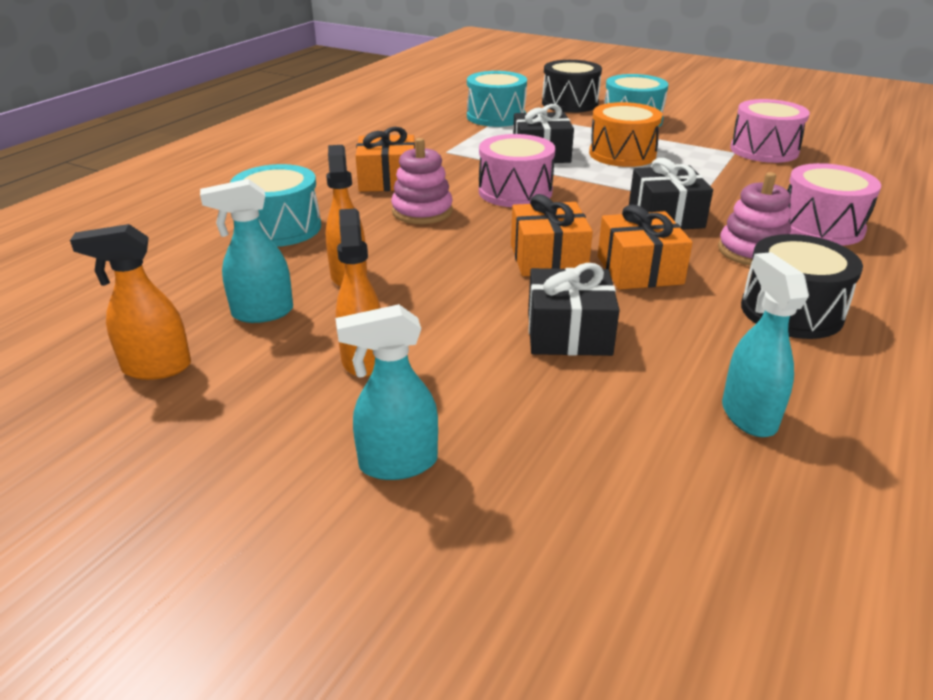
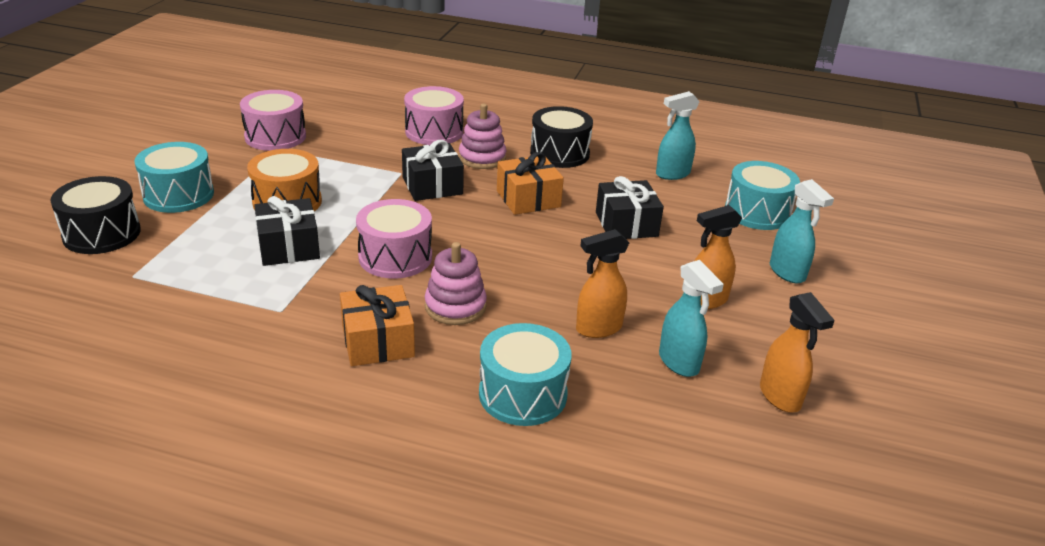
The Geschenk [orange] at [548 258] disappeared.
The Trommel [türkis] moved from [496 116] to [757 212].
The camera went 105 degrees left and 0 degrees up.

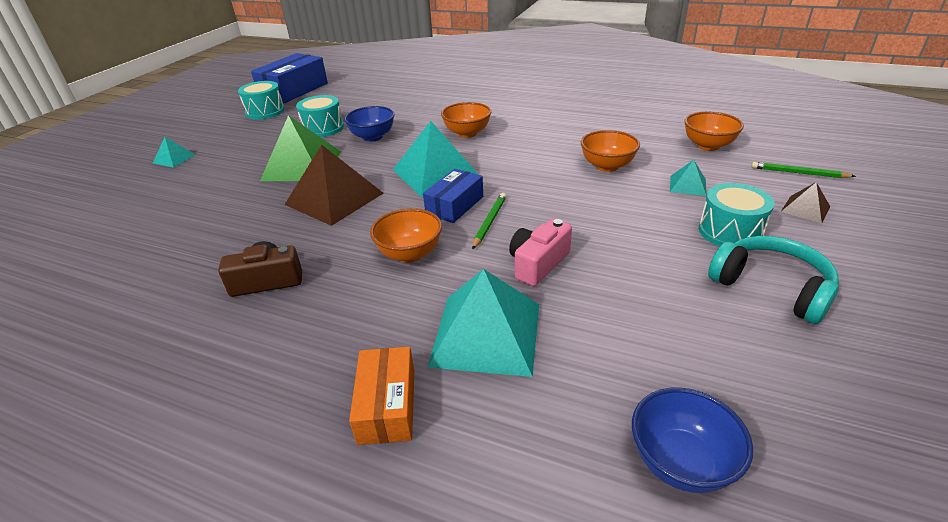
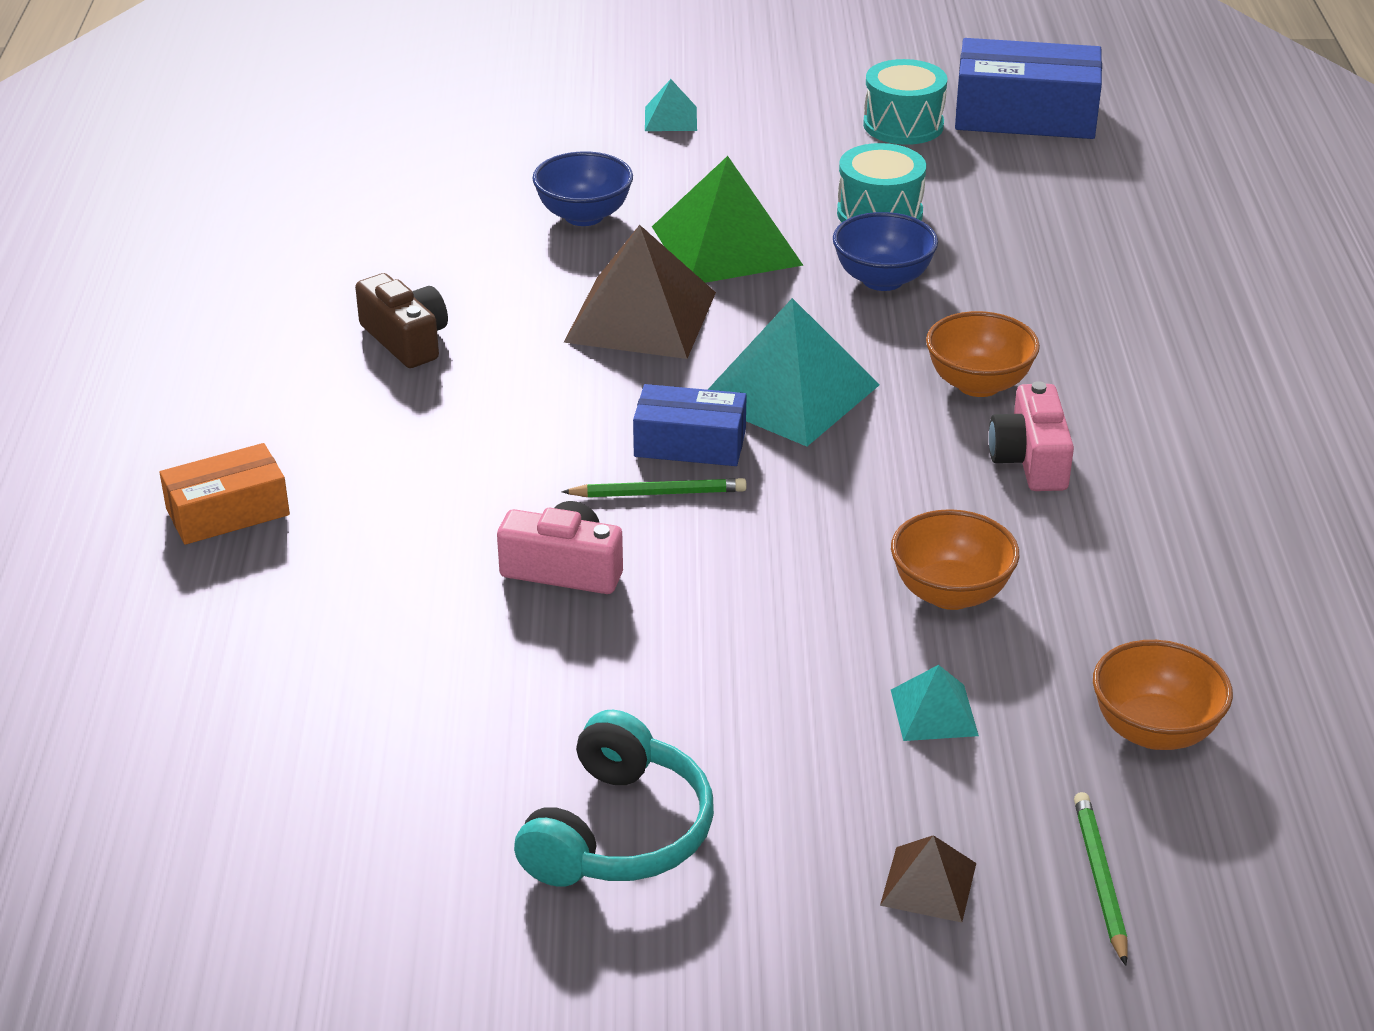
The Schüssel [orange] at [410 254] disappeared.
The Pyramide [türkis] at [486 333] disappeared.
The Trommel [türkis] at [730 232] disappeared.
The Kamera [rosa] at [1030 460] appeared.
The Schüssel [blau] moved from [681 462] to [584 216].
The camera went 65 degrees right and 0 degrees up.

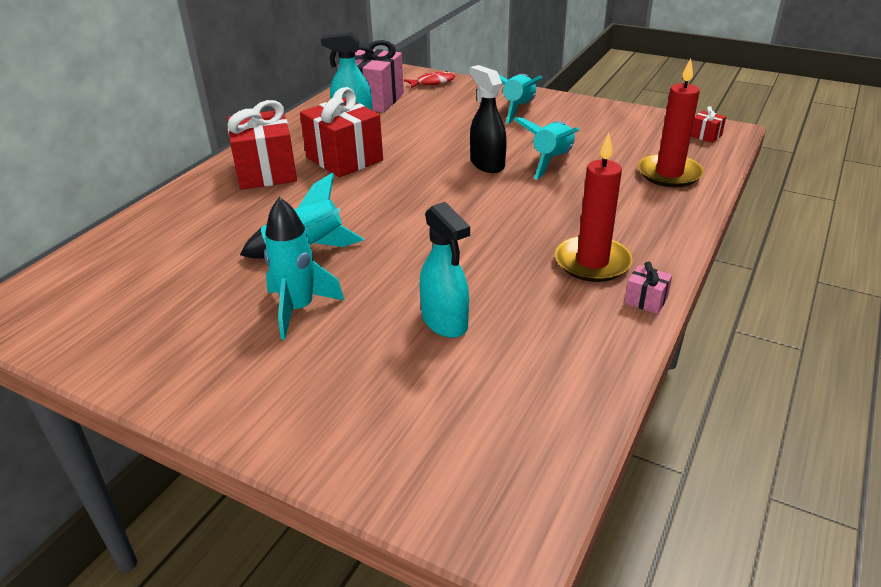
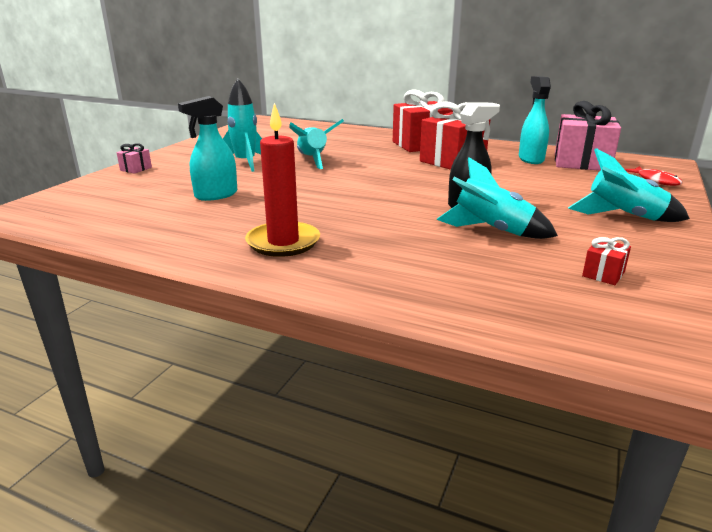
The Kerze [rot] at [669 174] disappeared.
The Geschenk [rosa] moved from [645 300] to [136 169].
The Geschenk [rot] moved from [705 136] to [603 274].
The camera went 85 degrees right and 10 degrees down.

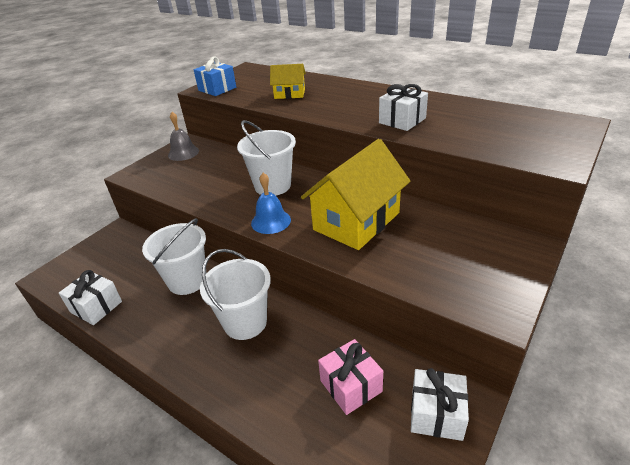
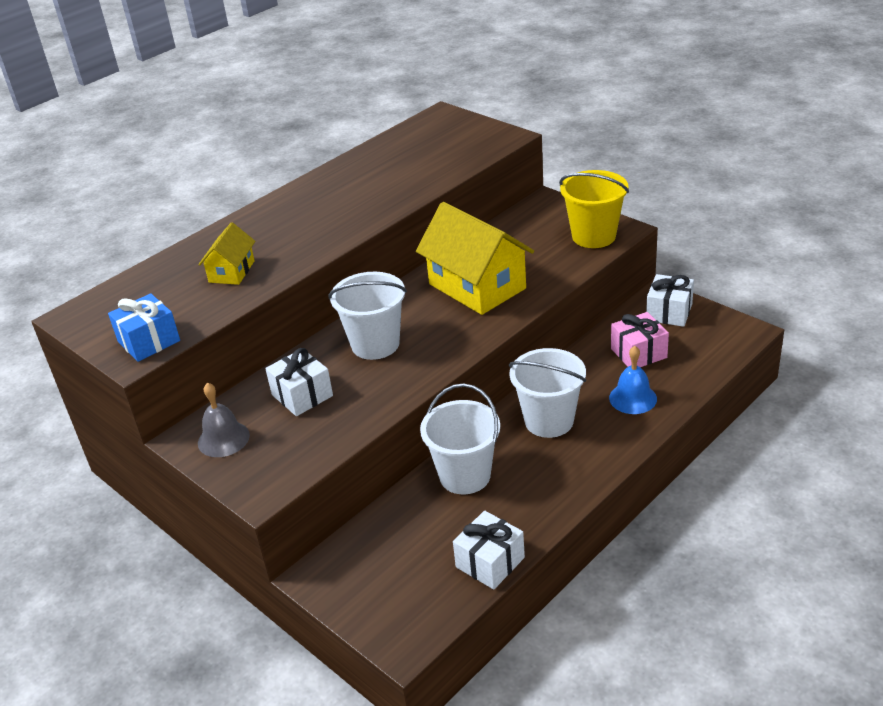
The Eimer [gelb] at [594 236] appeared.
The Glocke [blau] moved from [271 221] to [633 398].
The Geschenk [weiß] moved from [402 120] to [302 395].
The camera went 80 degrees left and 0 degrees up.

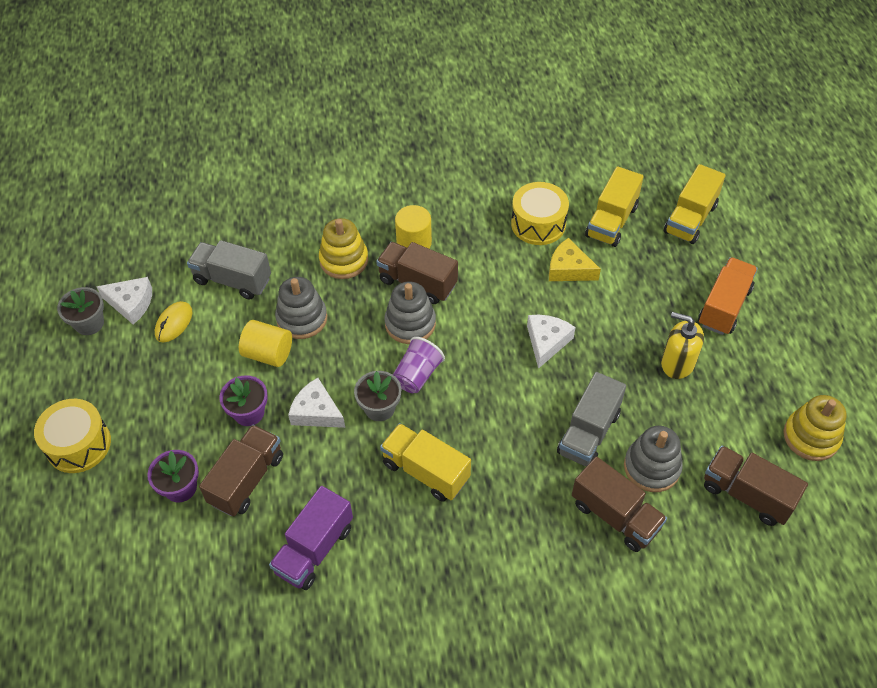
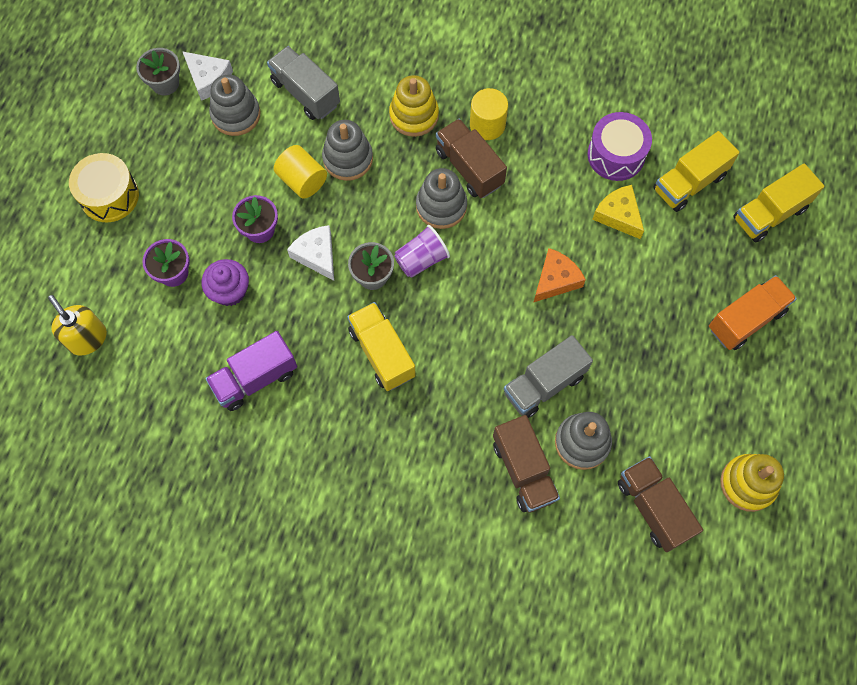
The Seifenspender [gelb] moved from [677 363] to [87 338].
The Computermaus [gelb] at [174 323] was replaced by the Stapelspielzeug [grau] at [236 115].
The Lastwagen [braun] at [247 479] was replaced by the Muffin [lila] at [230 291].
The Trommel [gelb] at [538 224] became the Trommel [lila] at [616 155].
The Käse [weiß] at [546 342] became the Käse [orange] at [555 280].
The camera went 25 degrees right and 15 degrees up.

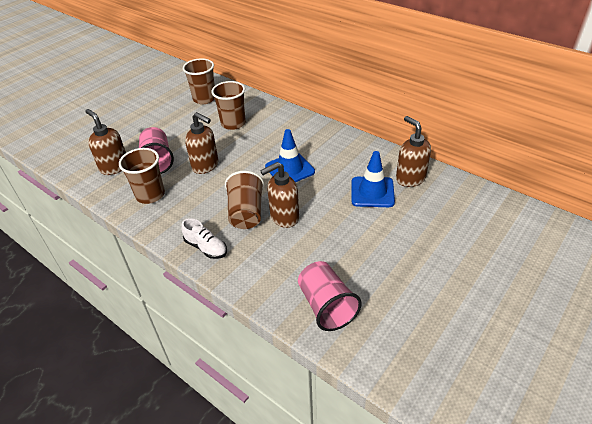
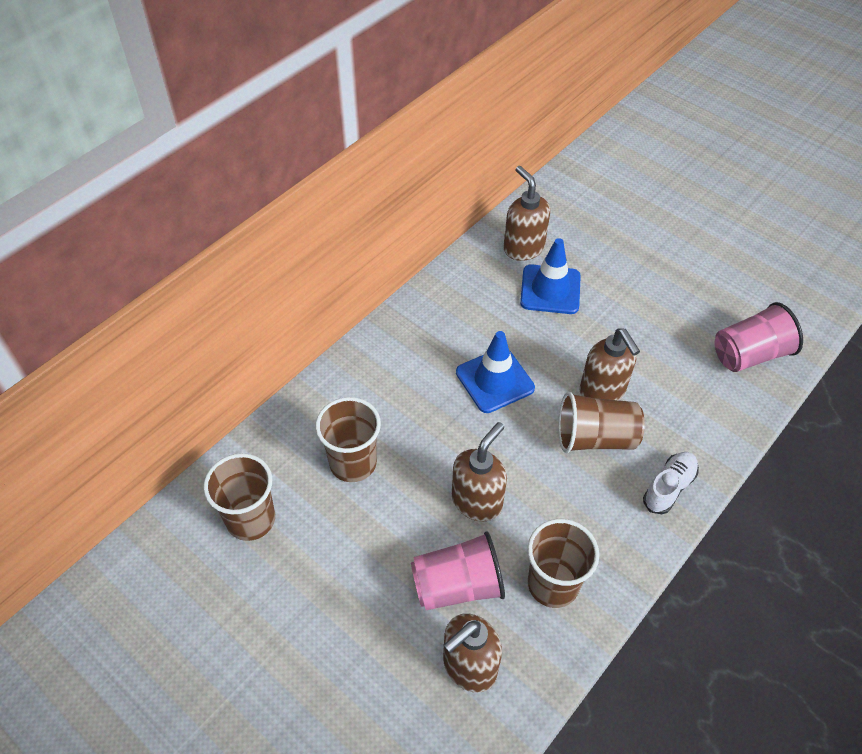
The Seifenspender [braun] at [410 178] turned 90 degrees clockwise.
The camera went 90 degrees left and 10 degrees up.

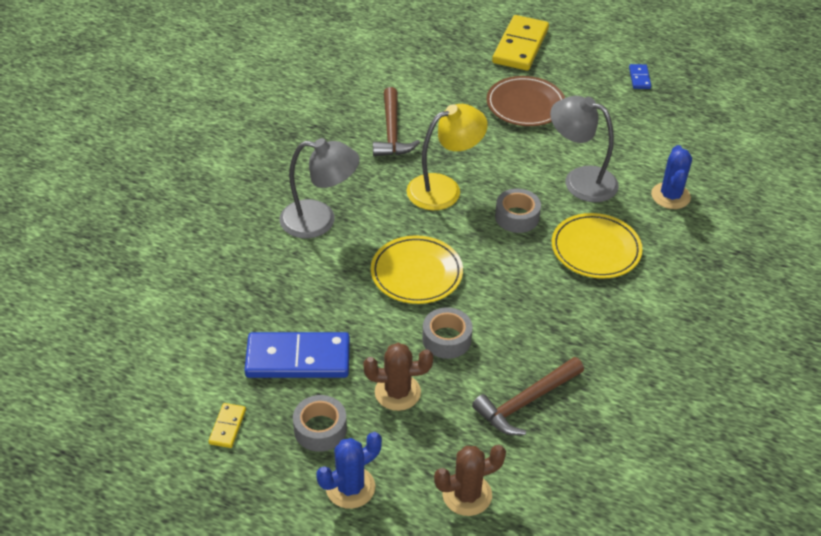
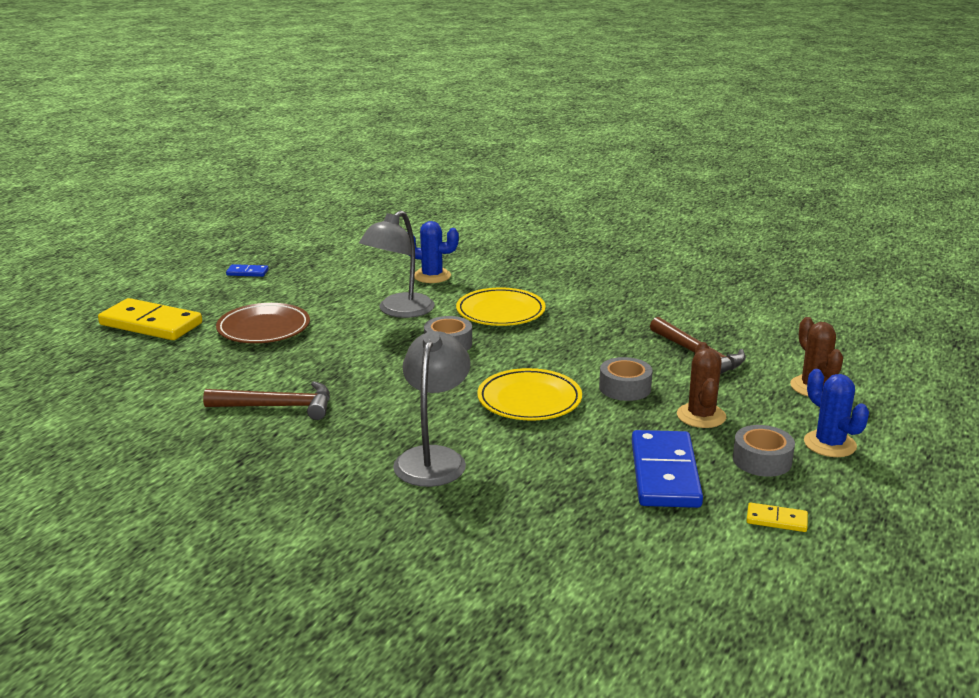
The Lampe [gelb] at [444 188] disappeared.
The camera went 85 degrees left and 20 degrees down.

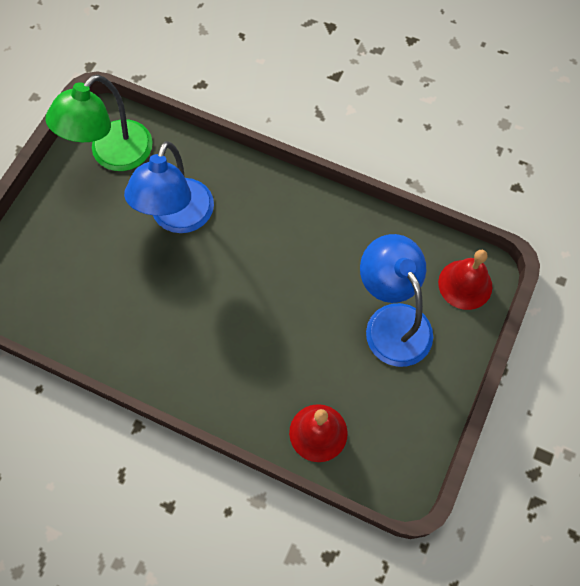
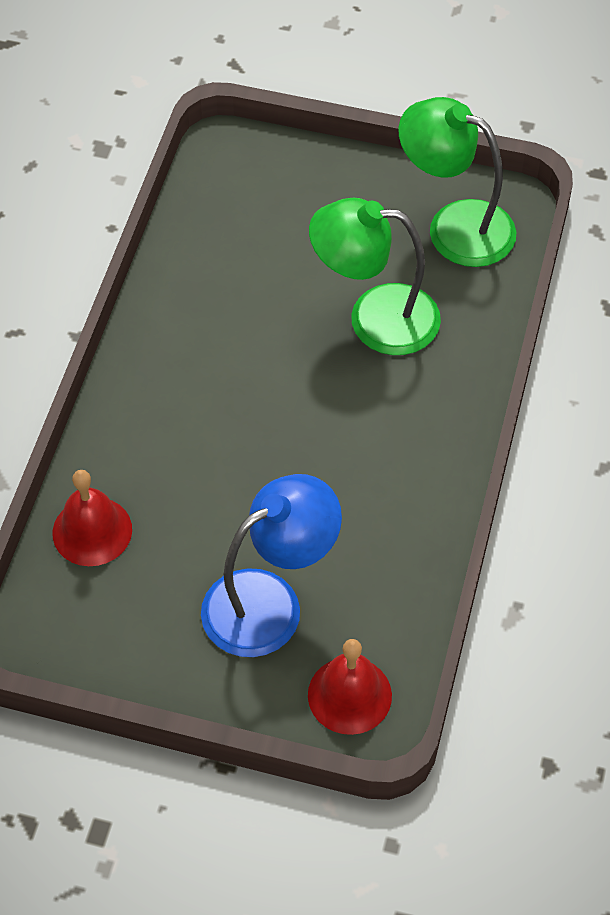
The Lampe [blau] at [178 218] became the Lampe [grün] at [375 318].
The camera went 80 degrees right and 10 degrees down.

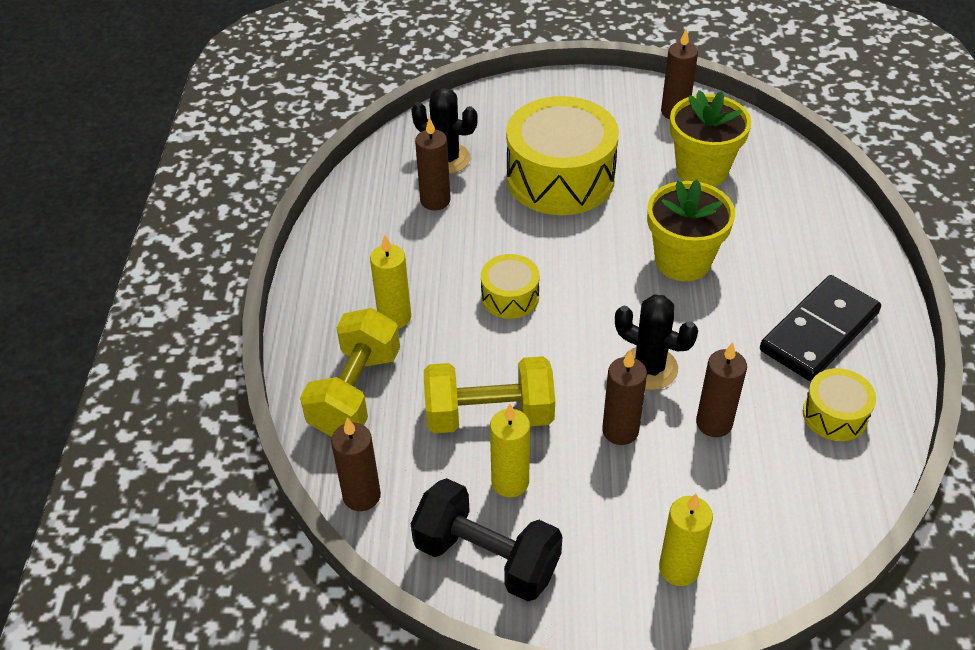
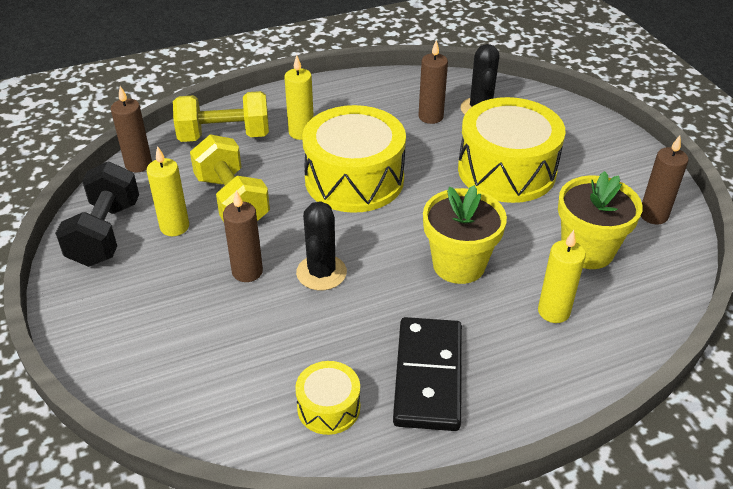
The Kerze [braun] at [714 423] disappeared.
The Kerze [gelb] moved from [678 569] to [553 311].
The Dominostein [schwarz] at [819 331] turned 75 degrees clockwise.
The Trommel [gelb] at [510 297] changed to 2.06 times the size.
The camera went 65 degrees right and 5 degrees down.

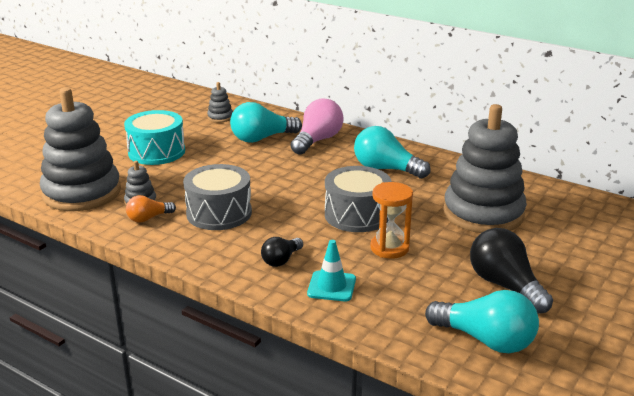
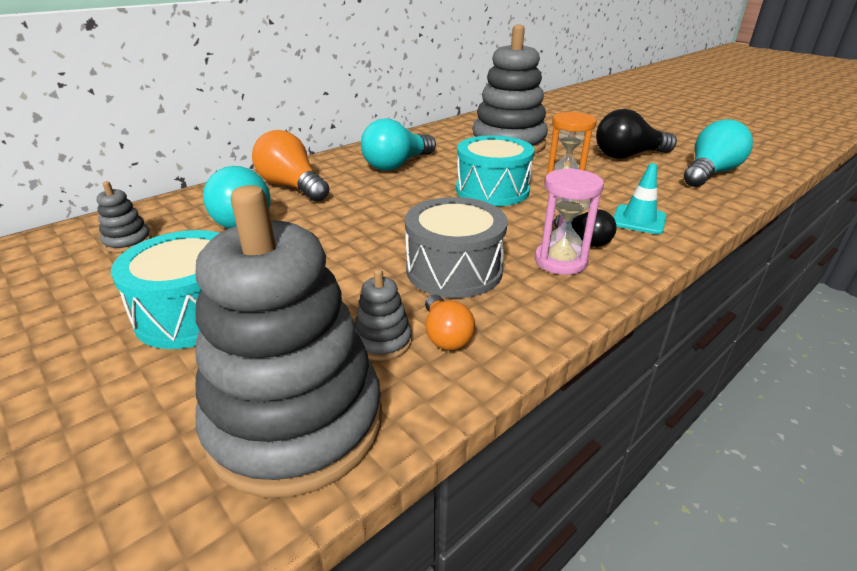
The Sanduhr [rosa] at [560 261] appeared.
The Glühbirne [rosa] at [317 140] became the Glühbirne [orange] at [292 187].
The Trommel [grau] at [357 215] became the Trommel [türkis] at [492 190].
The camera went 75 degrees left and 5 degrees up.

